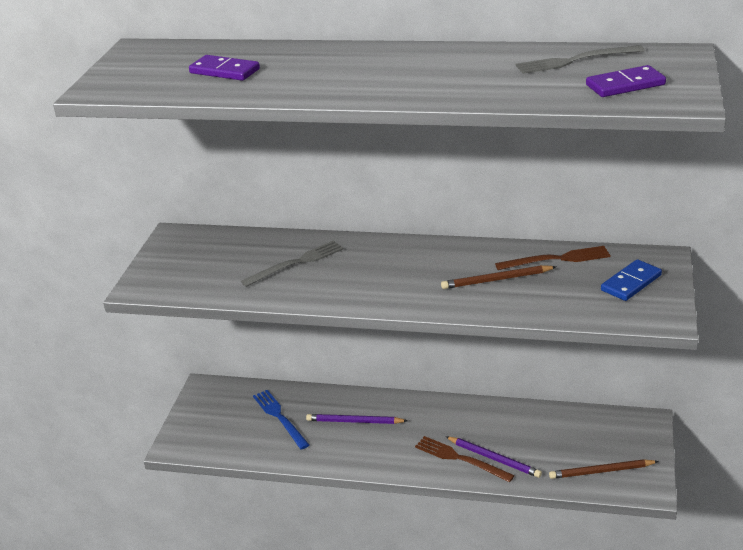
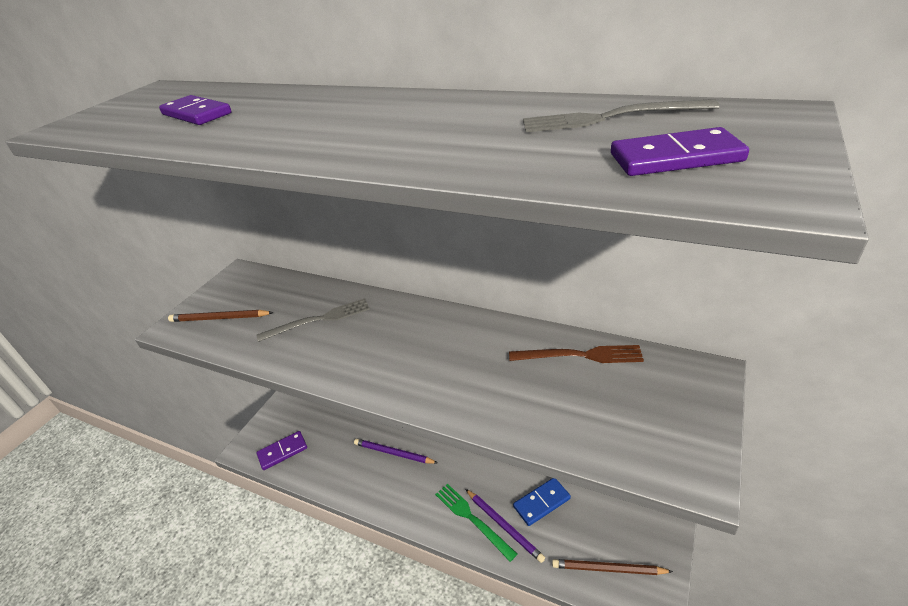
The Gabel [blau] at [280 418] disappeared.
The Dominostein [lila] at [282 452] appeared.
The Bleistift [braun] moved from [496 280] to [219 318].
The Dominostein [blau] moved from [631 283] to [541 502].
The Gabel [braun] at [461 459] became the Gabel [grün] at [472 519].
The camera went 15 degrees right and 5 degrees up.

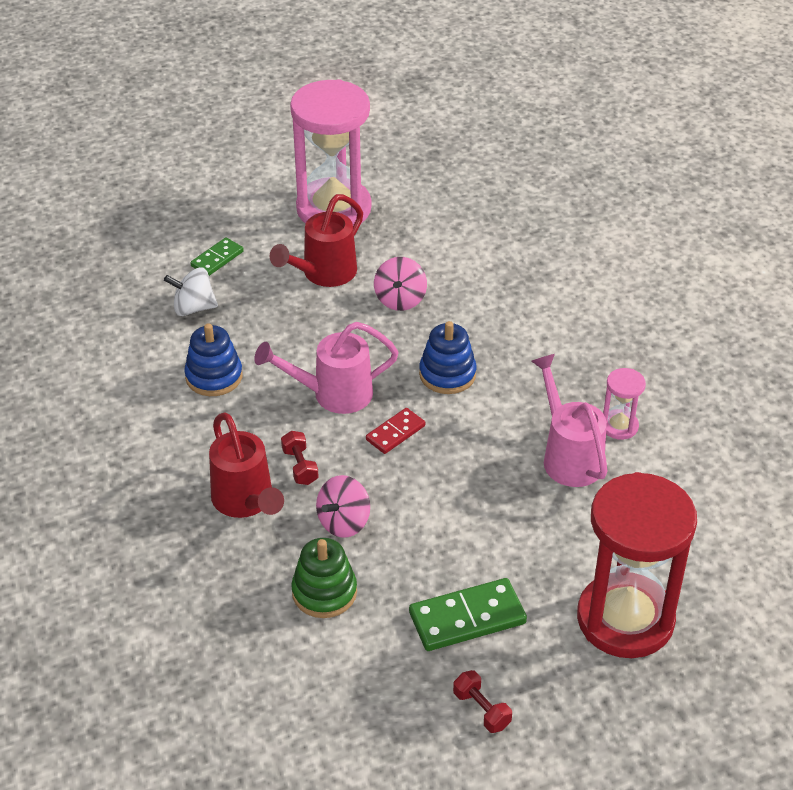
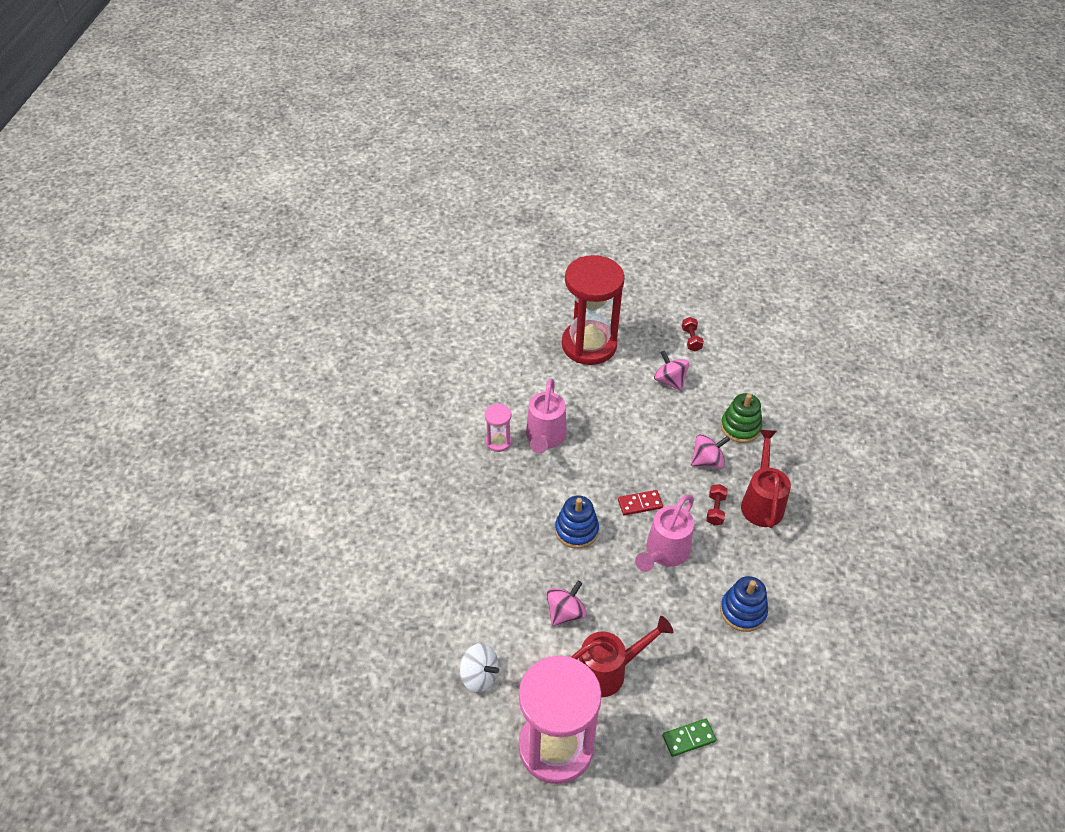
The Kreisel [weiß] moved from [193 308] to [479 676].
The Dominostein [grün] at [467 618] was replaced by the Kreisel [rosa] at [670 381].
The Gießkanne [rosa] at [333 394] turned 105 degrees clockwise.
The camera went 150 degrees left and 5 degrees up.

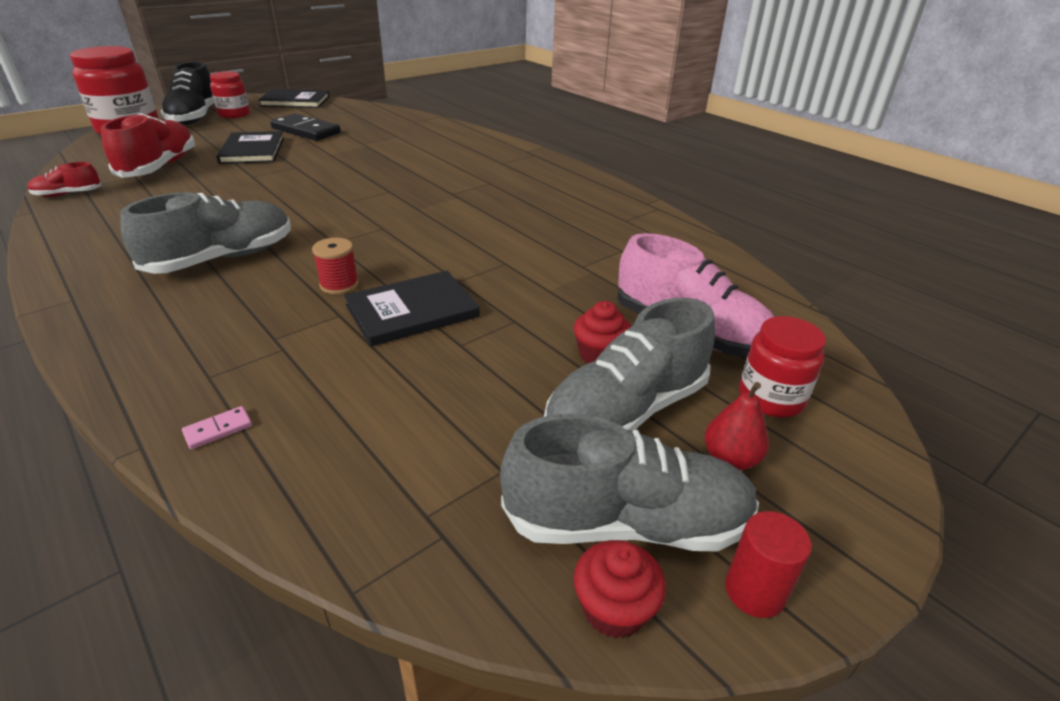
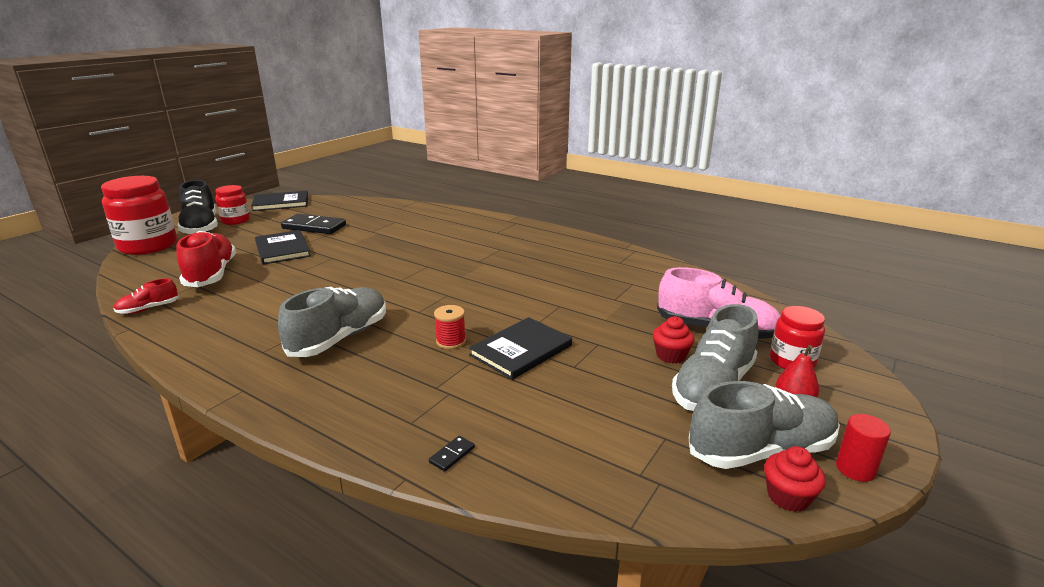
The Dominostein [rosa] at [218 429] became the Dominostein [schwarz] at [452 455].
The camera went 15 degrees left and 10 degrees down.

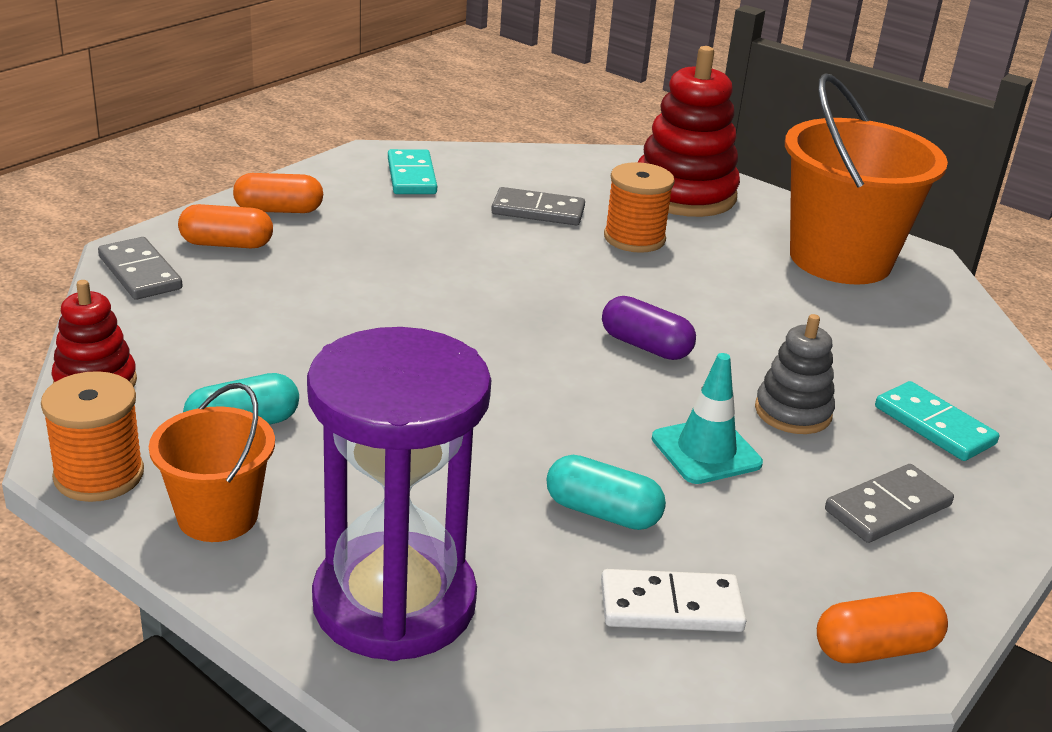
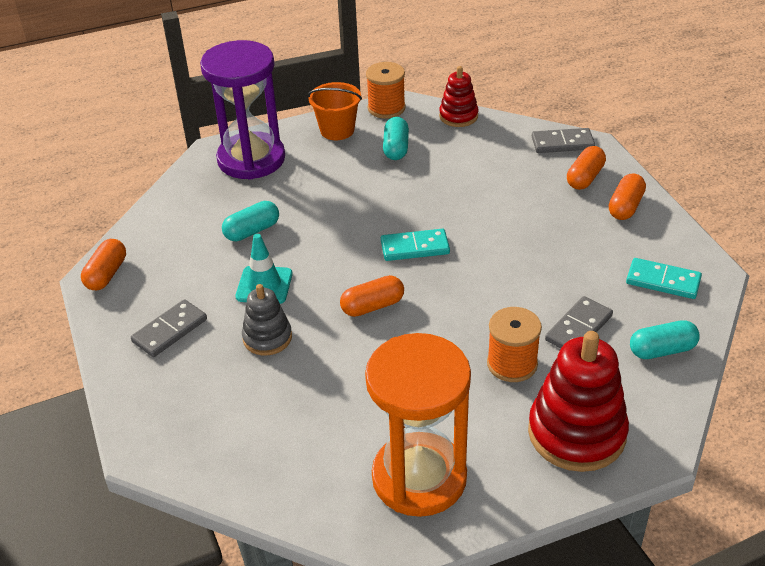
The Dominostein [weiß] at [671 607] disappeared.
The Kapsel [türkis] at [662 350] appeared.
The Dominostein [türkis] moved from [934 425] to [415 247].
The Eimer [orange] at [840 259] was replaced by the Sanduhr [orange] at [419 477].
The Kapsel [lila] at [645 346] became the Kapsel [orange] at [372 306].
The Dominostein [grau] at [888 508] turned 45 degrees clockwise.
The camera went 125 degrees right and 10 degrees up.

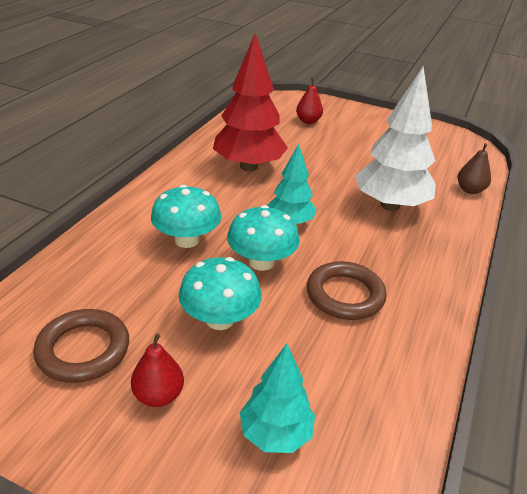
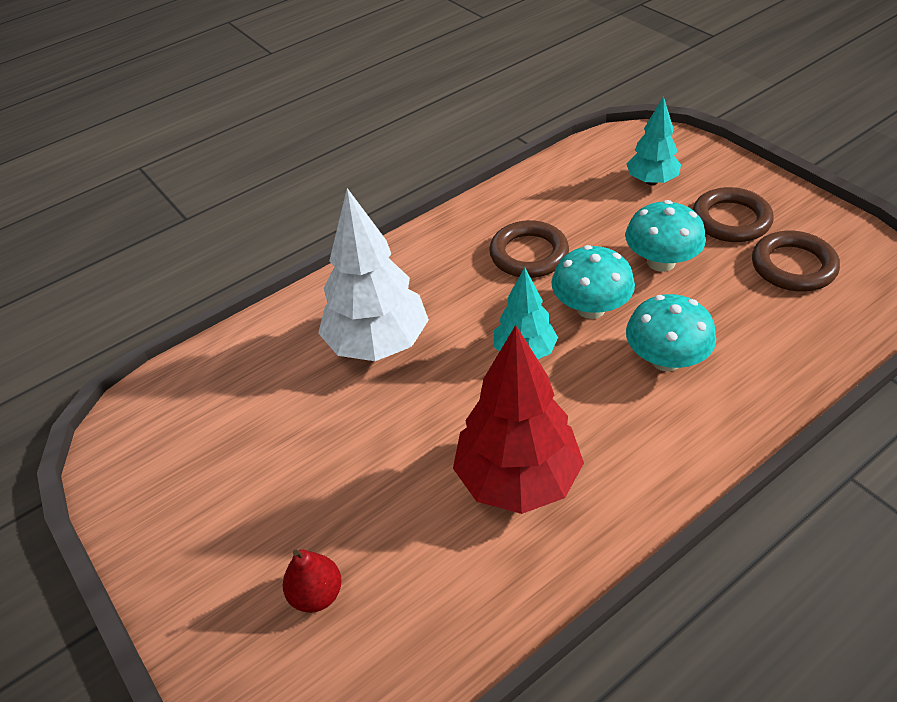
The Birne [braun] at [470 190] disappeared.
The Birne [rot] at [158 395] was replaced by the Ring [braun] at [731 220].
The camera went 145 degrees left and 10 degrees up.

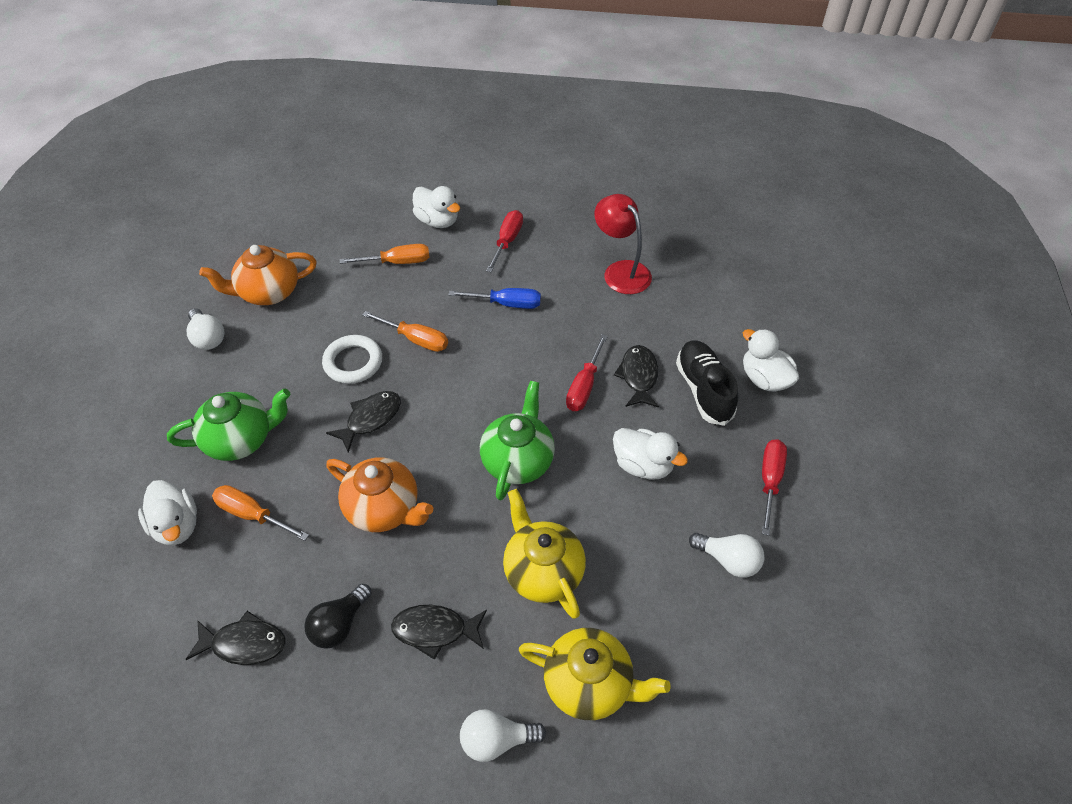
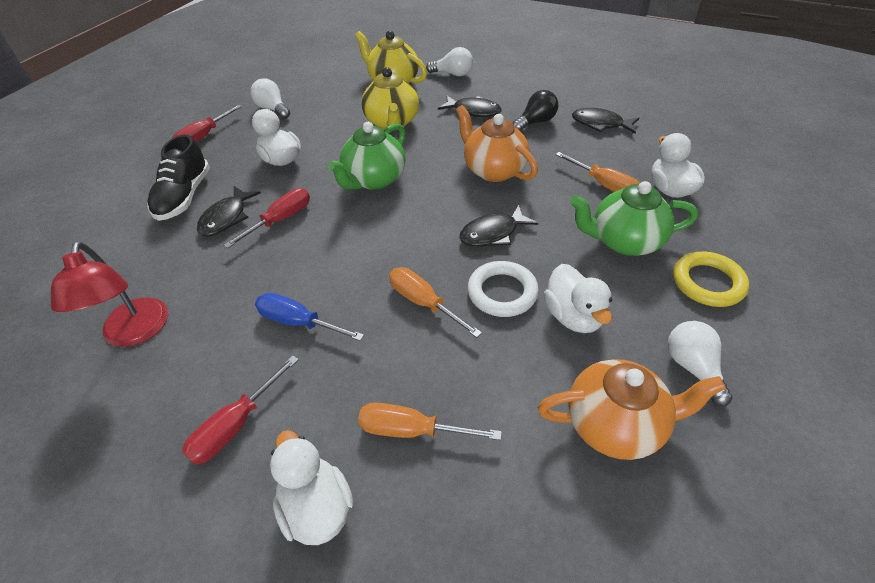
The Ring [gelb] at [707 283] appeared.
The Ente [weiß] moved from [764 379] to [573 316].
The camera went 160 degrees left and 5 degrees down.

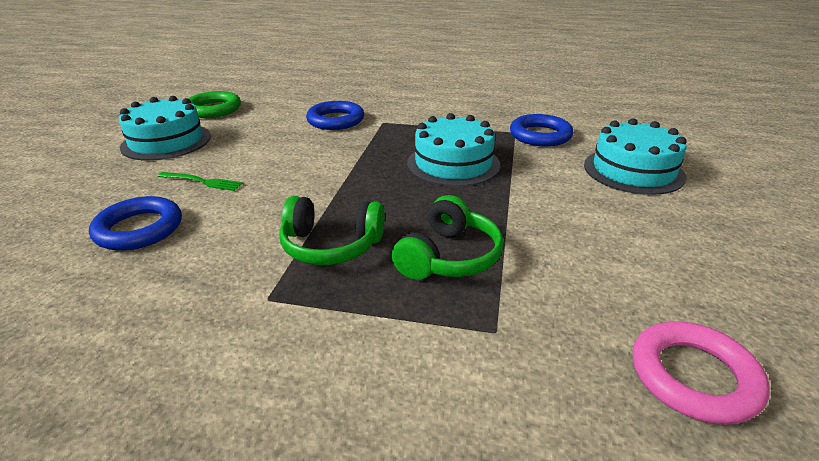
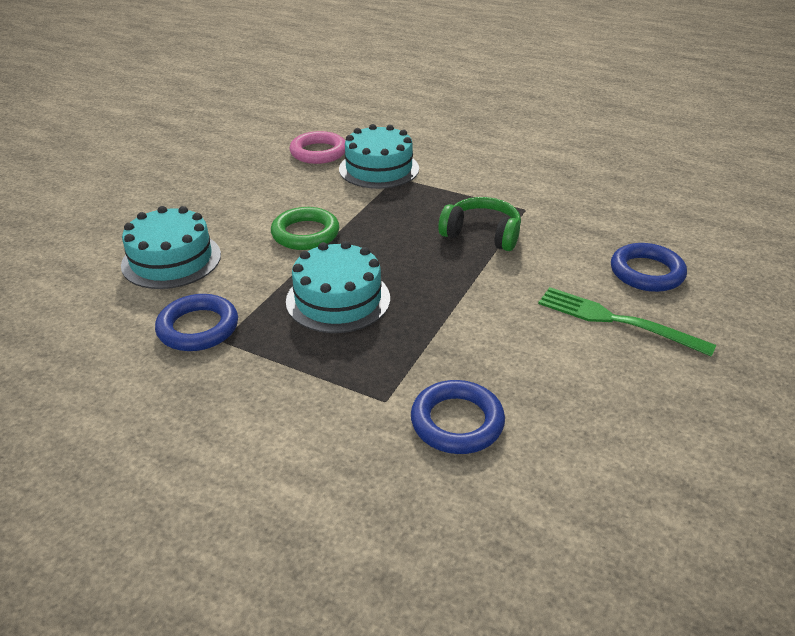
The Kopfhörer [grün] at [448 257] disappeared.
The Kuchen [türkis] moved from [166 141] to [379 169].
The Ring [grün] moved from [213 109] to [305 233].
The Gabel [grün] at [202 182] changed to 1.74 times the size.
The camera went 165 degrees left and 5 degrees up.

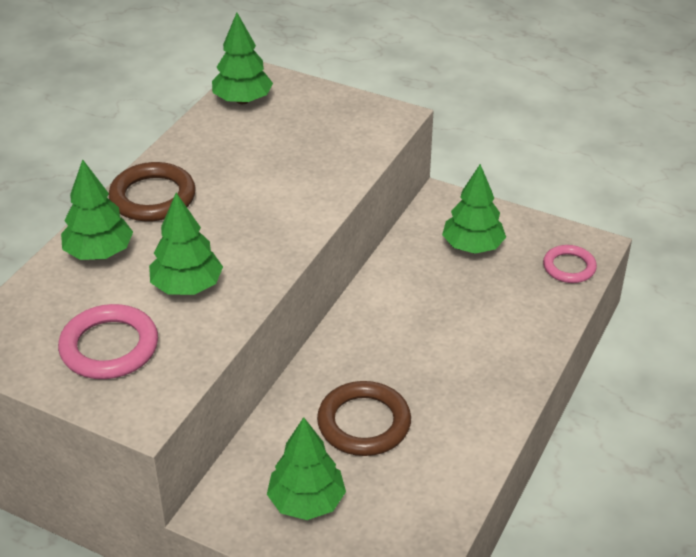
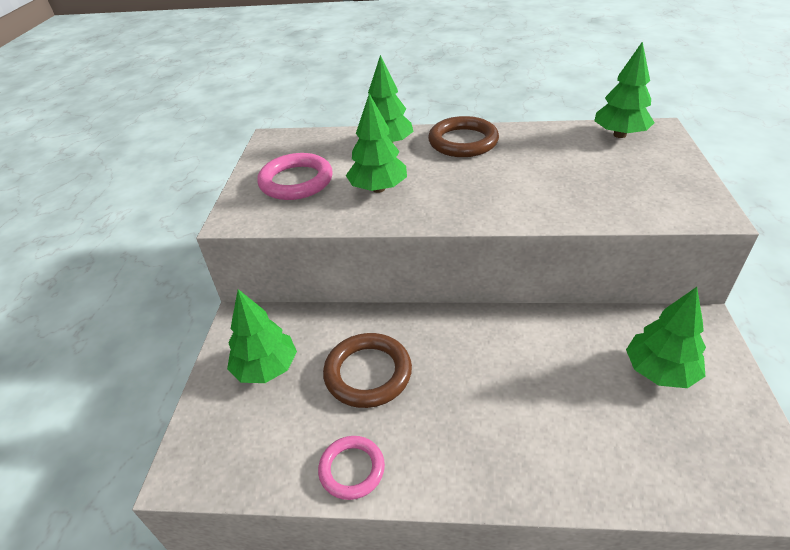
The Ring [rosa] moved from [569 267] to [352 469].
The camera went 70 degrees right and 0 degrees up.

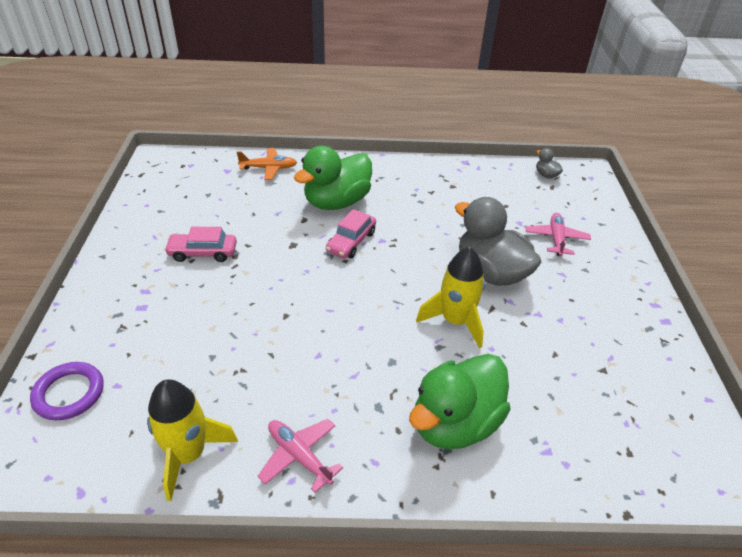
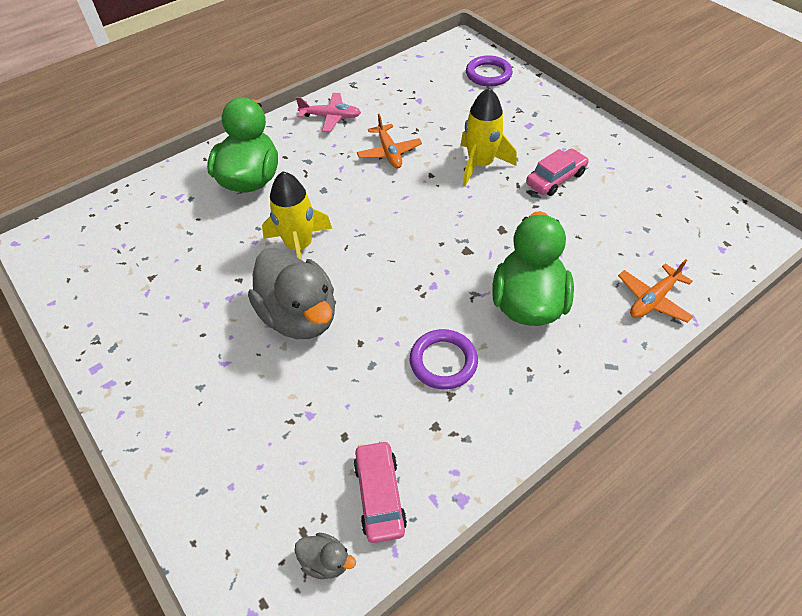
The Flugzeug [rosa] at [556 239] disappeared.
The Flugzeug [orange] at [389 152] appeared.
The Ring [lila] at [443 361] appeared.
The Rakete [gelb] moved from [188 454] to [480 165].
The Auto [rosa] moved from [351 242] to [379 495].
The Ente [grau] at [491 272] turned 45 degrees clockwise.
The camera went 145 degrees right and 10 degrees up.

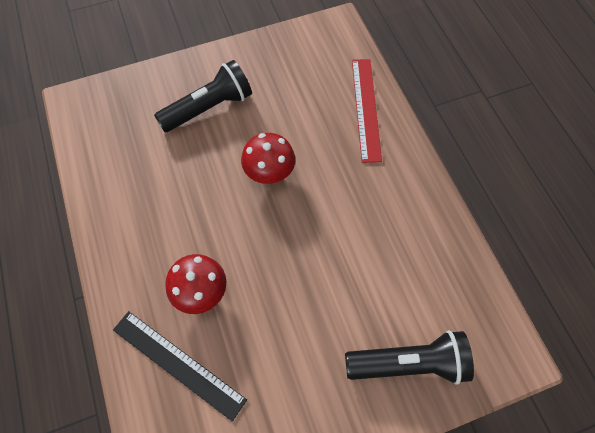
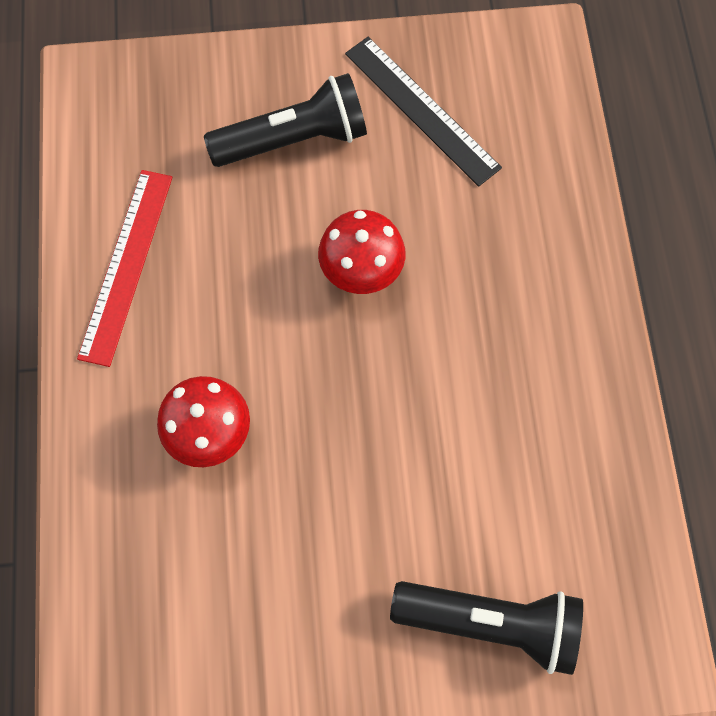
The Lineal [schwarz] moved from [178 364] to [421 110].
The Lineal [rot] moved from [366 108] to [126 265].
The camera went 15 degrees right and 5 degrees up.

